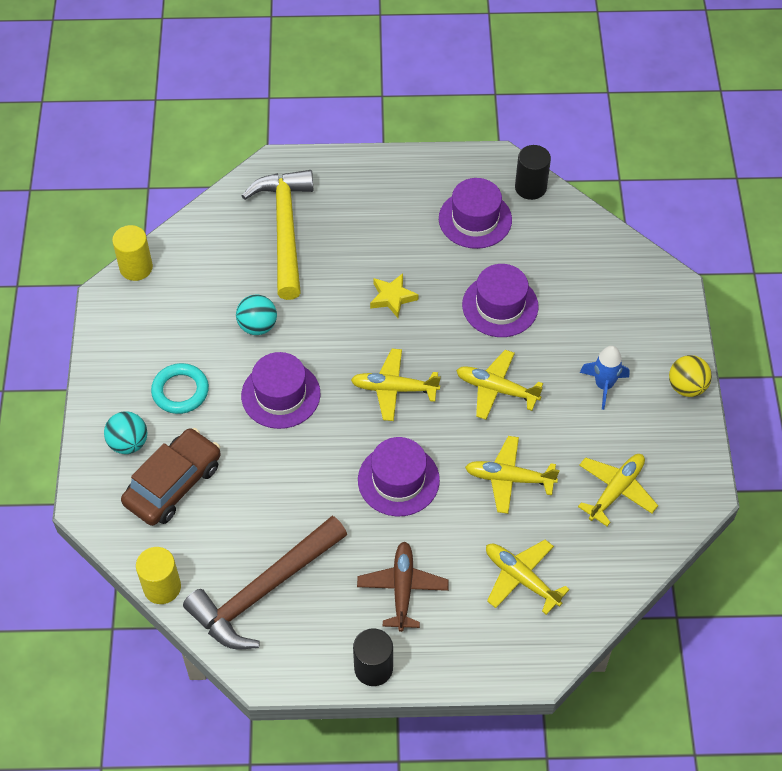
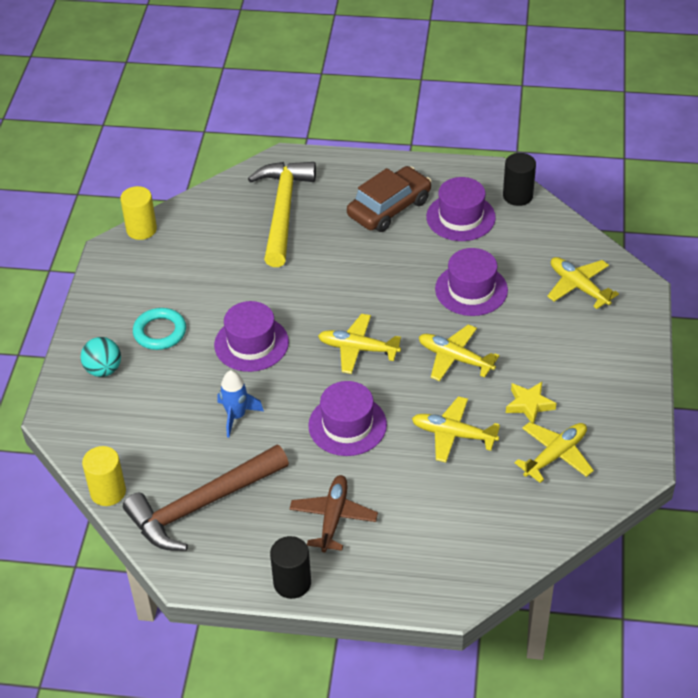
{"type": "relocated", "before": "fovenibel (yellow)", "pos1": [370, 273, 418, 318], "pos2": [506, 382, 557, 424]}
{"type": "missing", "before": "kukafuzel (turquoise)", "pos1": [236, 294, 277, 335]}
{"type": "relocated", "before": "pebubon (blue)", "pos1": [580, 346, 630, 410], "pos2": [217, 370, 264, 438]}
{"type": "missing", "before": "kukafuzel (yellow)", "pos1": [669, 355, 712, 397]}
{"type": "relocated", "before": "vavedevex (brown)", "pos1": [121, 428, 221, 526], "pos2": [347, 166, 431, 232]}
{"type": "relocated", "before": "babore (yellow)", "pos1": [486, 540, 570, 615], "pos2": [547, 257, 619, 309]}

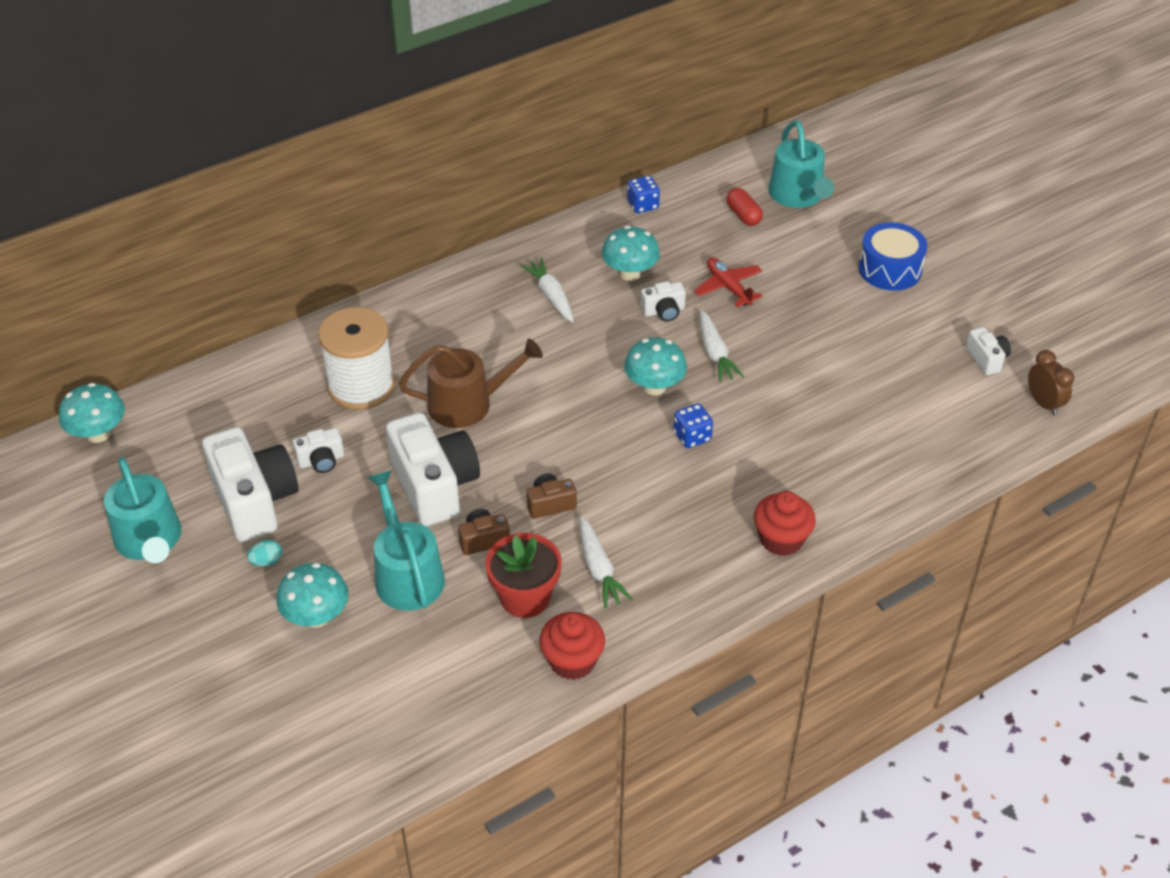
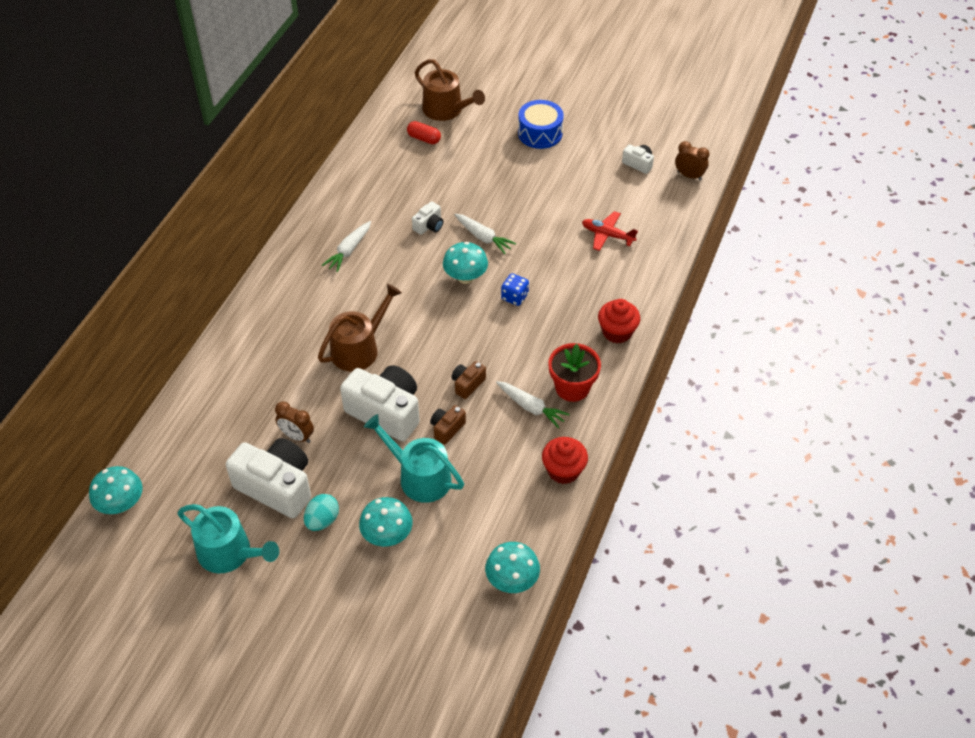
{"type": "colour", "before": "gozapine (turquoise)", "after": "gozapine (brown)", "pos1": [768, 120, 834, 208], "pos2": [415, 59, 485, 121]}
{"type": "missing", "before": "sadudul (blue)", "pos1": [627, 176, 660, 213]}
{"type": "relocated", "before": "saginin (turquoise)", "pos1": [602, 226, 660, 281], "pos2": [485, 542, 540, 593]}
{"type": "relocated", "before": "babore (red)", "pos1": [694, 257, 763, 307], "pos2": [582, 211, 638, 251]}
{"type": "spun", "before": "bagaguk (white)", "pos1": [520, 258, 573, 322], "pos2": [322, 221, 371, 272], "turn": -90}
{"type": "missing", "before": "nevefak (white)", "pos1": [318, 307, 395, 410]}
{"type": "exchanged", "before": "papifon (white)", "after": "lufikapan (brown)", "pos1": [293, 428, 344, 473], "pos2": [275, 401, 314, 443]}
{"type": "relocated", "before": "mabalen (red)", "pos1": [485, 533, 562, 618], "pos2": [548, 343, 601, 402]}
{"type": "size", "before": "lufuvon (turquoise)", "pos1": [247, 540, 282, 567], "pos2": [304, 494, 339, 531], "scale": 1.56}

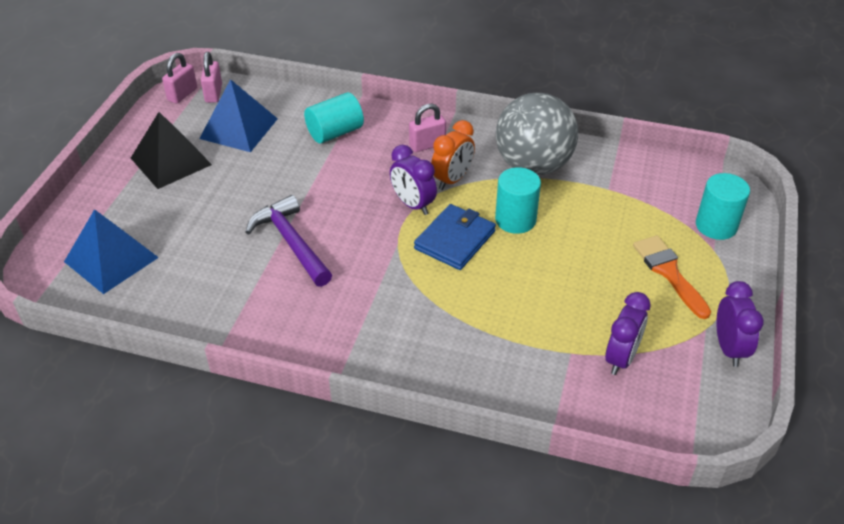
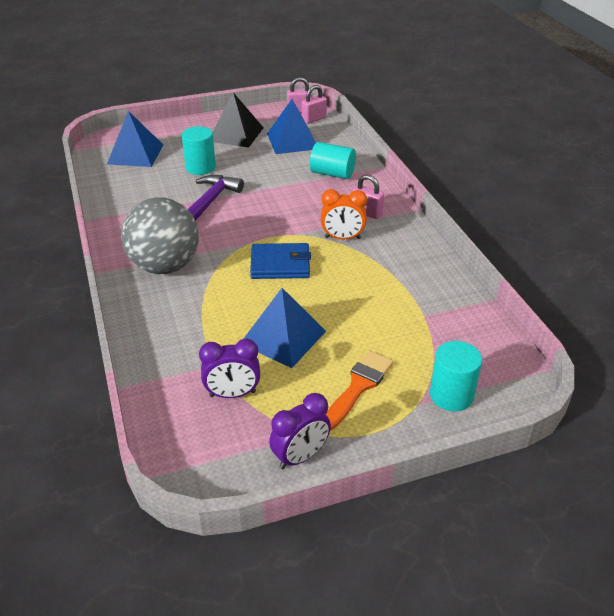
{"type": "relocated", "before": "kukafuzel (grey)", "pos1": [496, 93, 578, 175], "pos2": [121, 197, 199, 274]}
{"type": "missing", "before": "lufikapan (purple)", "pos1": [390, 145, 437, 215]}
{"type": "relocated", "before": "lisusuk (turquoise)", "pos1": [495, 167, 541, 234], "pos2": [182, 126, 216, 175]}
{"type": "appeared", "after": "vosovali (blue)", "pos2": [244, 288, 326, 368]}

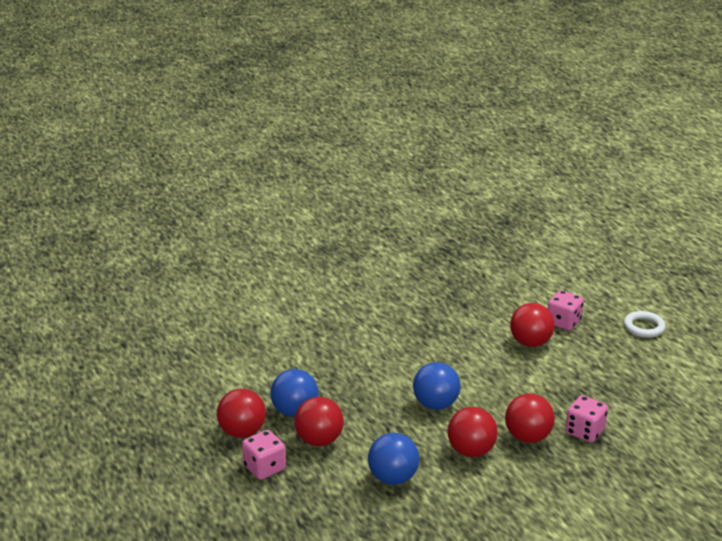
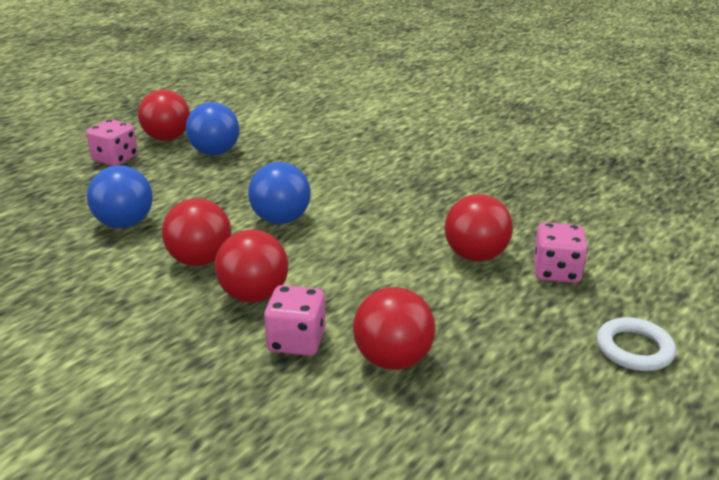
{"type": "relocated", "before": "kukafuzel (red)", "pos1": [294, 397, 344, 446], "pos2": [353, 287, 435, 370]}

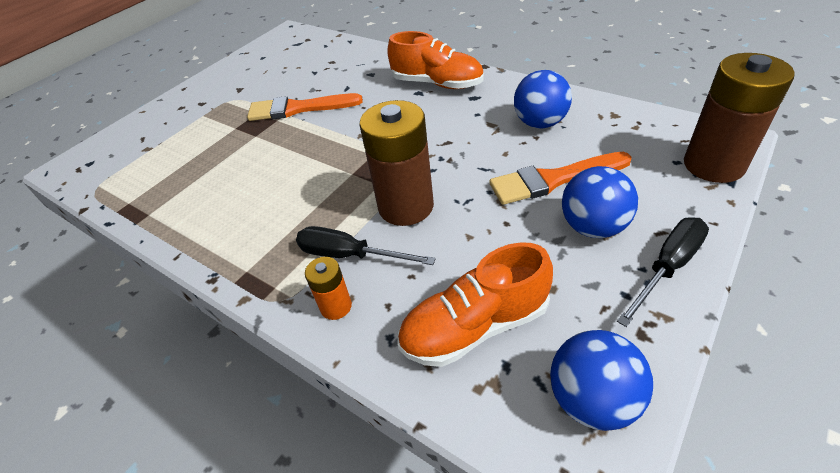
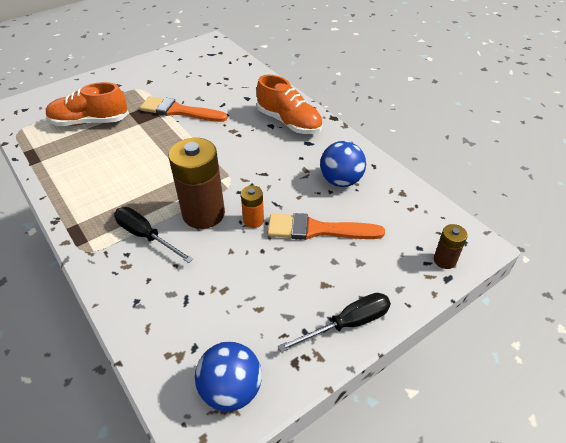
{"type": "size", "before": "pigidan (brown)", "pos1": [684, 53, 795, 183], "pos2": [434, 224, 468, 269], "scale": 0.48}
{"type": "missing", "before": "kukafuzel (blue)", "pos1": [562, 166, 638, 238]}
{"type": "relocated", "before": "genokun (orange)", "pos1": [397, 242, 553, 367], "pos2": [46, 82, 129, 126]}
{"type": "relocated", "before": "pigidan (orange)", "pos1": [305, 257, 352, 320], "pos2": [241, 185, 264, 228]}

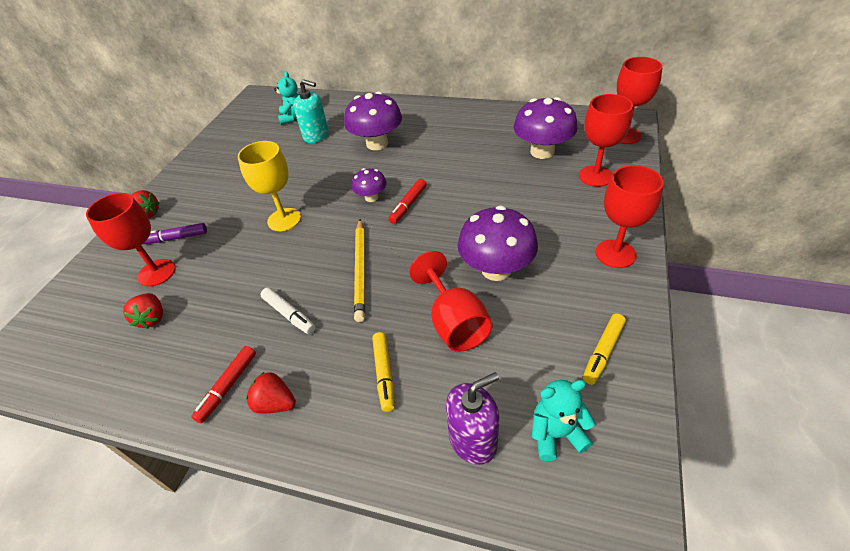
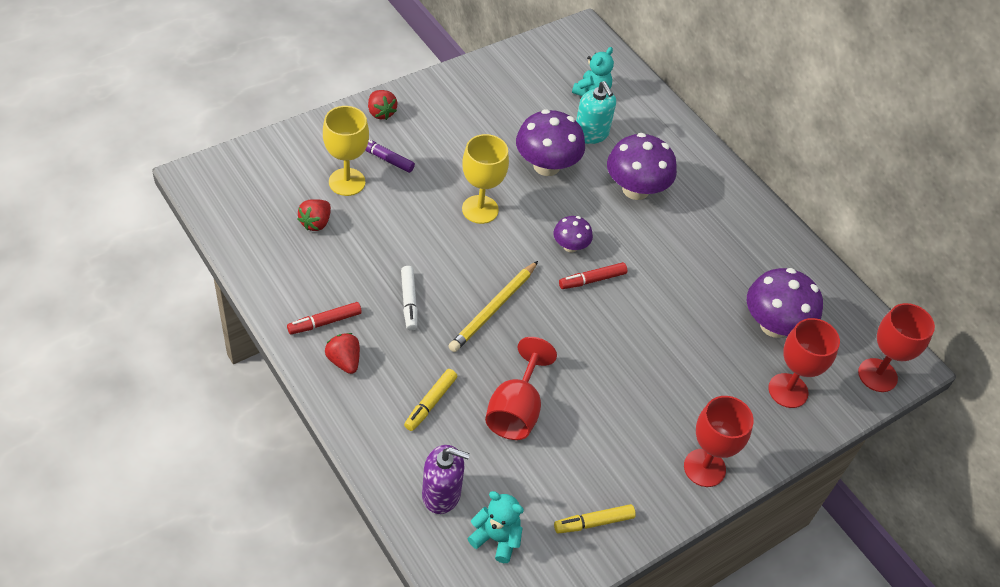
{"type": "colour", "before": "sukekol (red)", "after": "sukekol (yellow)", "pos1": [86, 193, 176, 287], "pos2": [323, 106, 369, 196]}
{"type": "relocated", "before": "saginin (purple)", "pos1": [458, 206, 538, 281], "pos2": [516, 109, 585, 176]}

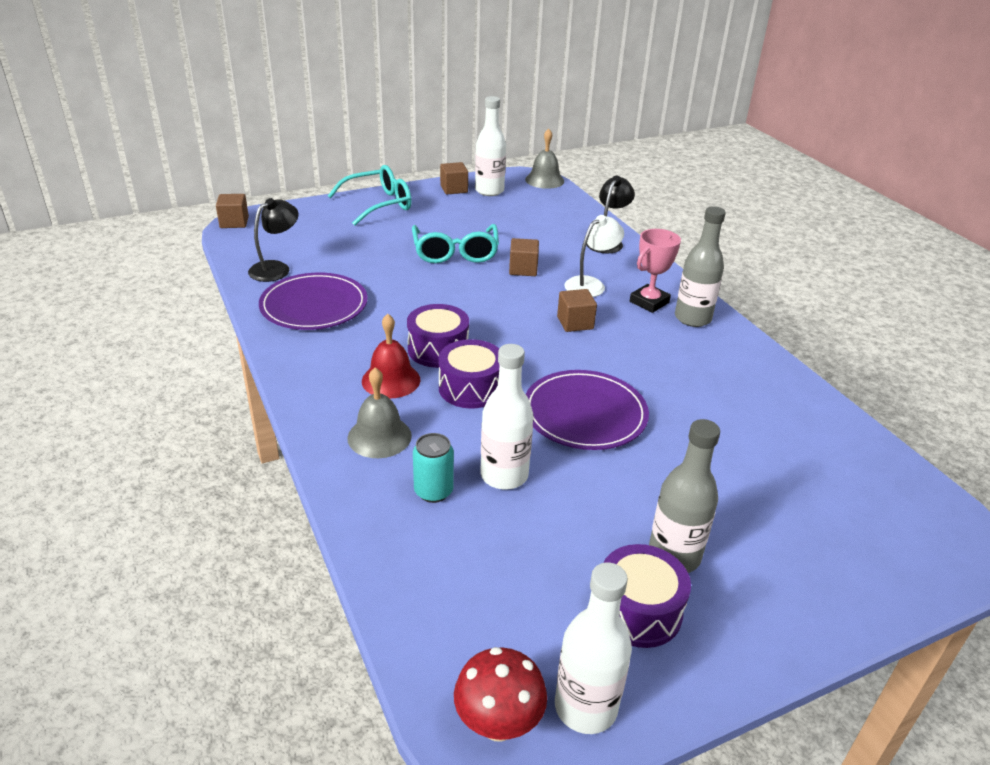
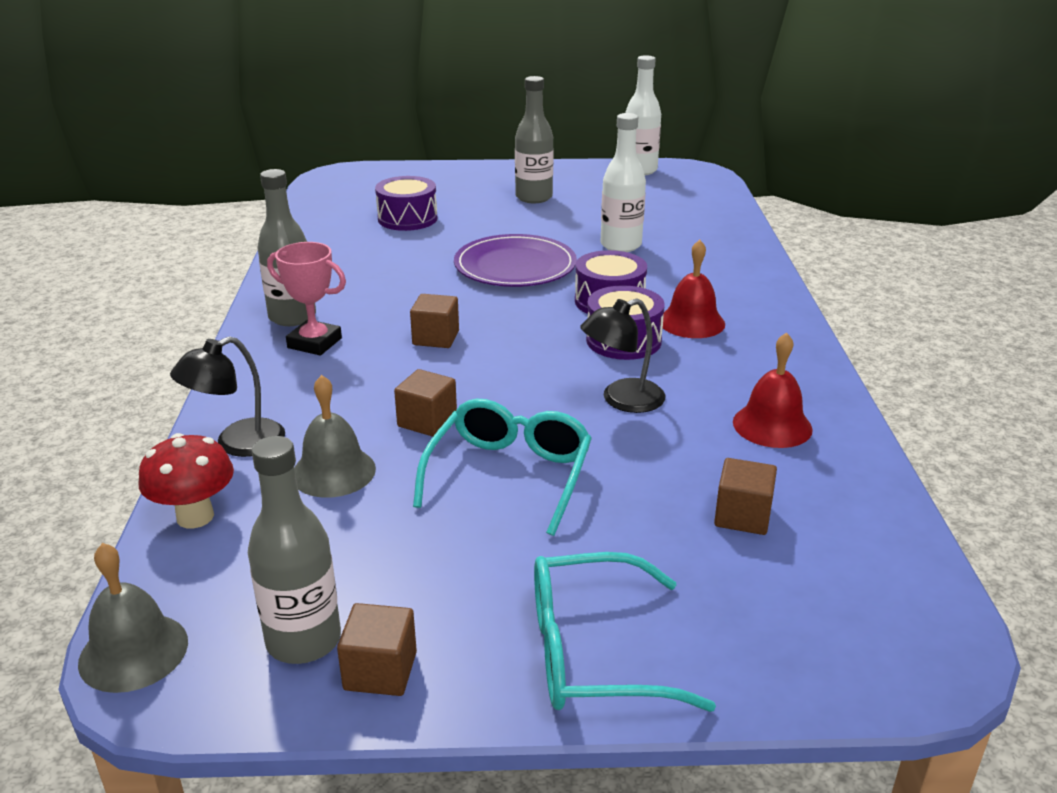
{"type": "colour", "before": "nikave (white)", "after": "nikave (grey)", "pos1": [475, 96, 506, 196], "pos2": [248, 436, 341, 664]}
{"type": "relocated", "before": "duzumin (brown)", "pos1": [216, 194, 249, 228], "pos2": [714, 458, 777, 535]}
{"type": "relocated", "before": "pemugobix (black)", "pos1": [248, 198, 299, 282], "pos2": [580, 298, 666, 413]}
{"type": "missing", "before": "pemugobix (white)", "pos1": [564, 215, 624, 297]}
{"type": "spun", "before": "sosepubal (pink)", "pos1": [630, 229, 681, 313], "pos2": [267, 242, 346, 355], "turn": 45}
{"type": "exchanged", "before": "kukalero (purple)", "after": "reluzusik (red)", "pos1": [259, 273, 368, 330], "pos2": [733, 332, 813, 448]}
{"type": "relocated", "before": "reluzusik (grey)", "pos1": [347, 367, 412, 458], "pos2": [294, 375, 376, 498]}
{"type": "missing", "before": "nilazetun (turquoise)", "pos1": [413, 433, 454, 503]}
{"type": "relocated", "before": "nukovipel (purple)", "pos1": [603, 544, 691, 648], "pos2": [375, 176, 438, 231]}
{"type": "relocated", "before": "saginin (red)", "pos1": [454, 647, 547, 741], "pos2": [139, 433, 234, 528]}

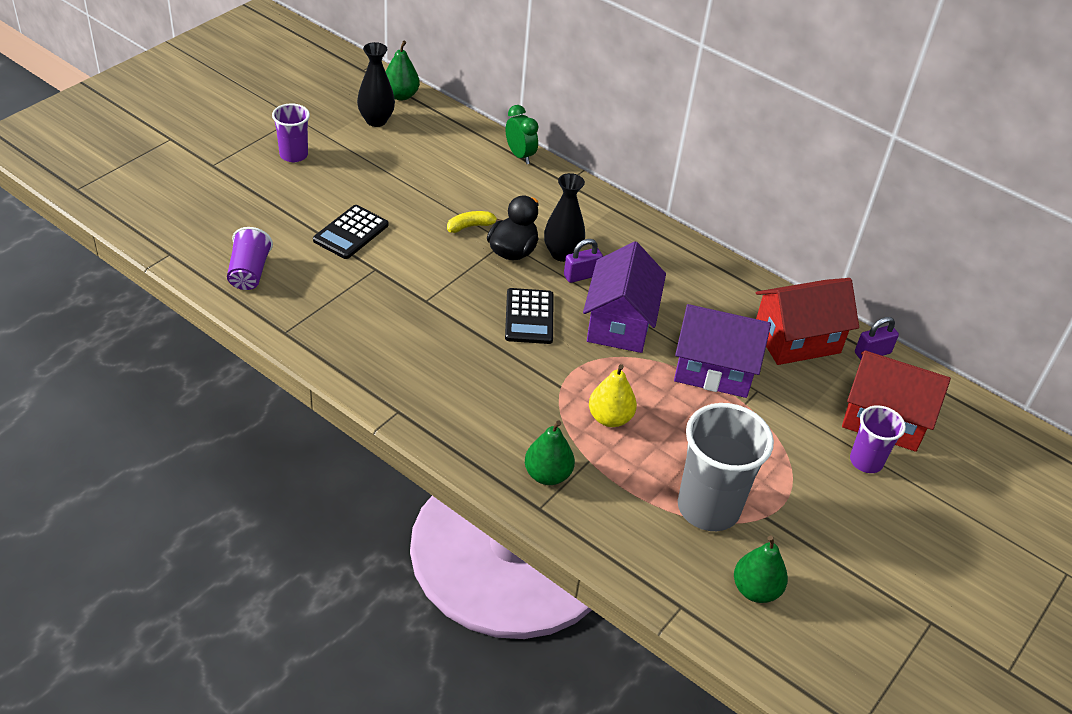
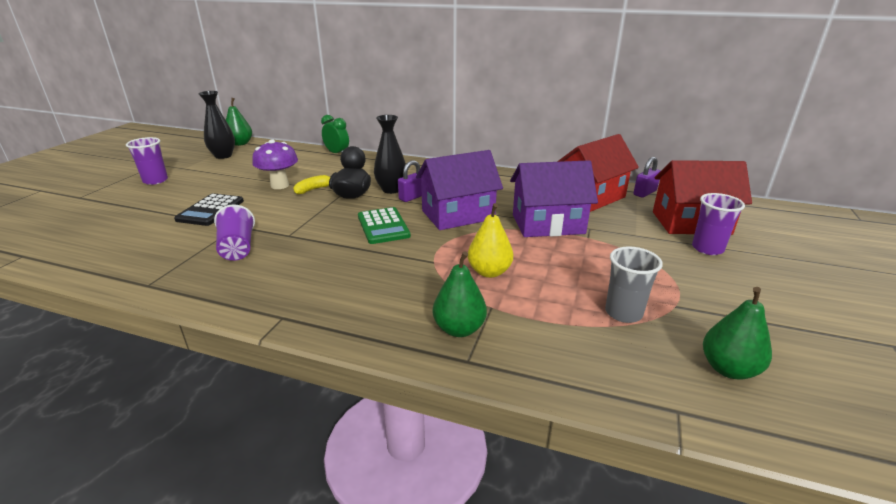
{"type": "relocated", "before": "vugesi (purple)", "pos1": [227, 227, 273, 290], "pos2": [214, 204, 255, 261]}
{"type": "spun", "before": "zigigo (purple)", "pos1": [583, 241, 666, 353], "pos2": [416, 150, 503, 230], "turn": 75}
{"type": "colour", "before": "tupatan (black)", "after": "tupatan (green)", "pos1": [505, 288, 553, 344], "pos2": [358, 207, 411, 244]}
{"type": "size", "before": "vugesi (grey)", "pos1": [678, 403, 774, 531], "pos2": [605, 246, 663, 323], "scale": 0.56}
{"type": "appeared", "after": "saginin (purple)", "pos2": [252, 139, 298, 189]}

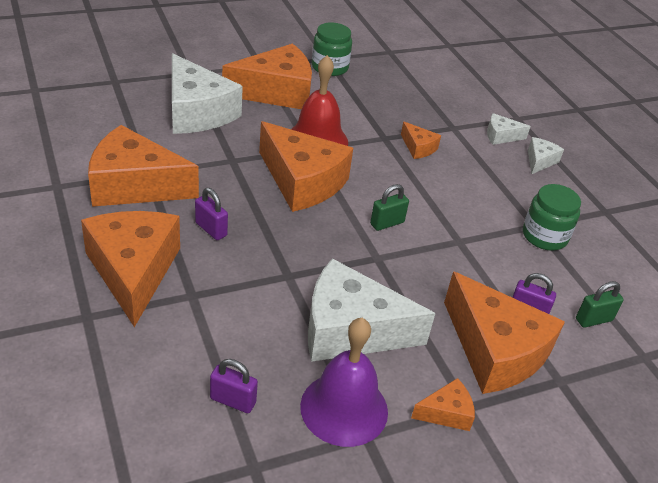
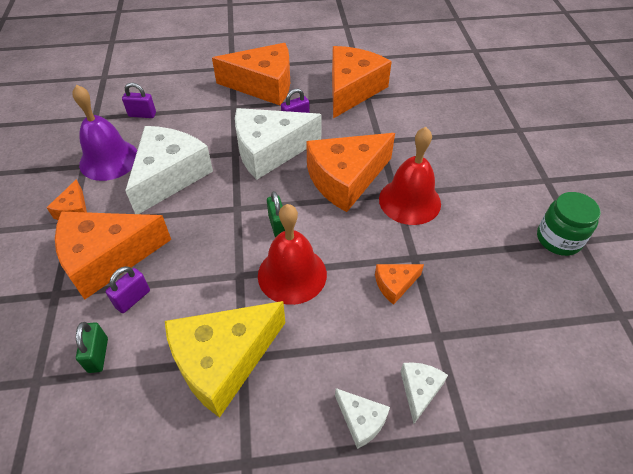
{"type": "missing", "before": "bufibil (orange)", "pos1": [222, 44, 312, 109]}
{"type": "relocated", "before": "bufibil (white)", "pos1": [172, 53, 243, 134], "pos2": [235, 108, 322, 180]}
{"type": "exchanged", "before": "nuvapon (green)", "after": "bufibil (yellow)", "pos1": [523, 184, 581, 251], "pos2": [165, 301, 285, 418]}
{"type": "spun", "before": "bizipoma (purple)", "pos1": [210, 359, 258, 413], "pos2": [122, 83, 156, 118], "turn": 60}
{"type": "appeared", "after": "reluzusik (red)", "pos2": [258, 204, 327, 305]}

